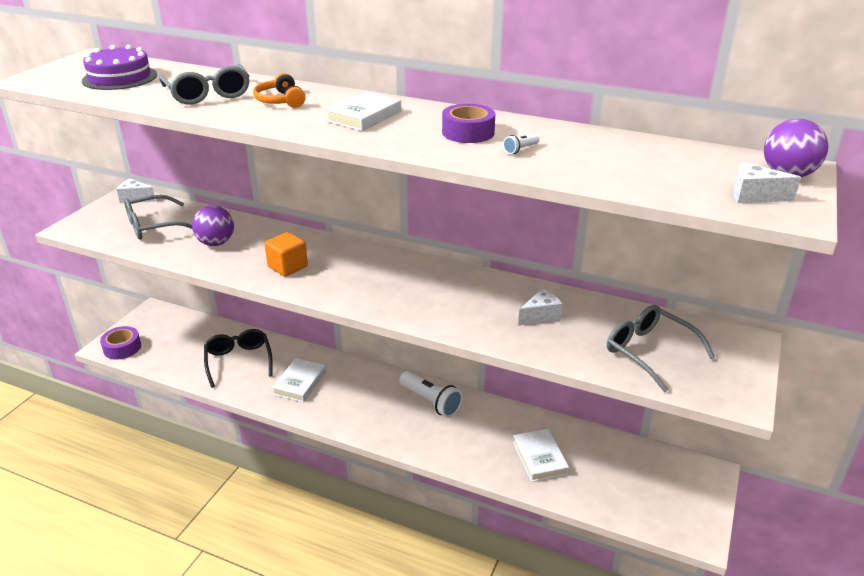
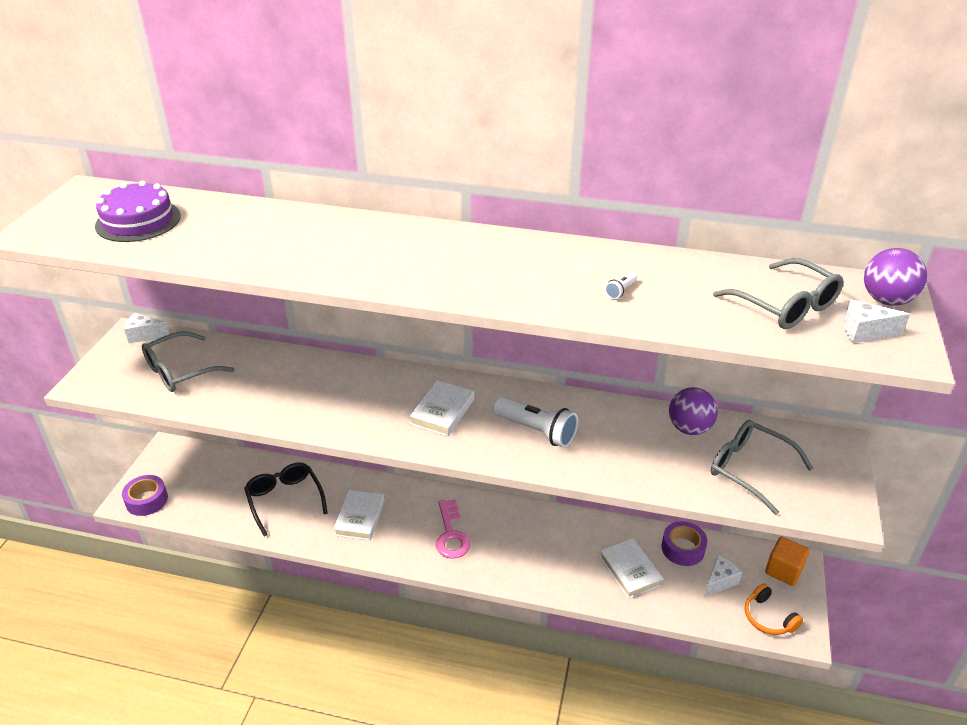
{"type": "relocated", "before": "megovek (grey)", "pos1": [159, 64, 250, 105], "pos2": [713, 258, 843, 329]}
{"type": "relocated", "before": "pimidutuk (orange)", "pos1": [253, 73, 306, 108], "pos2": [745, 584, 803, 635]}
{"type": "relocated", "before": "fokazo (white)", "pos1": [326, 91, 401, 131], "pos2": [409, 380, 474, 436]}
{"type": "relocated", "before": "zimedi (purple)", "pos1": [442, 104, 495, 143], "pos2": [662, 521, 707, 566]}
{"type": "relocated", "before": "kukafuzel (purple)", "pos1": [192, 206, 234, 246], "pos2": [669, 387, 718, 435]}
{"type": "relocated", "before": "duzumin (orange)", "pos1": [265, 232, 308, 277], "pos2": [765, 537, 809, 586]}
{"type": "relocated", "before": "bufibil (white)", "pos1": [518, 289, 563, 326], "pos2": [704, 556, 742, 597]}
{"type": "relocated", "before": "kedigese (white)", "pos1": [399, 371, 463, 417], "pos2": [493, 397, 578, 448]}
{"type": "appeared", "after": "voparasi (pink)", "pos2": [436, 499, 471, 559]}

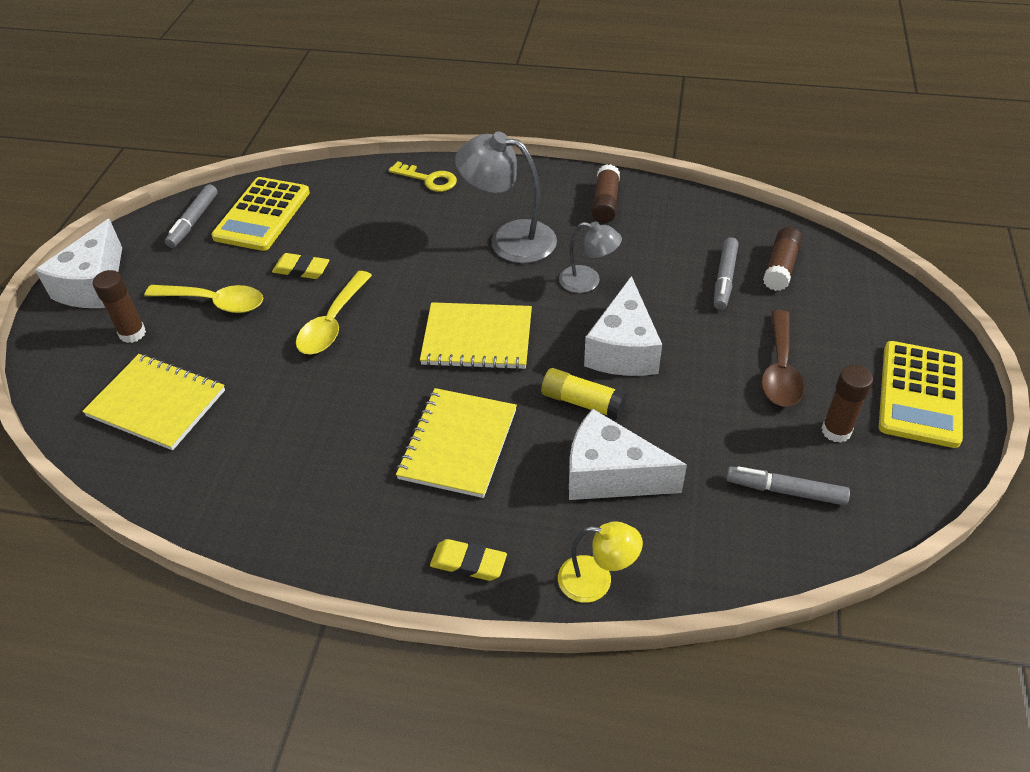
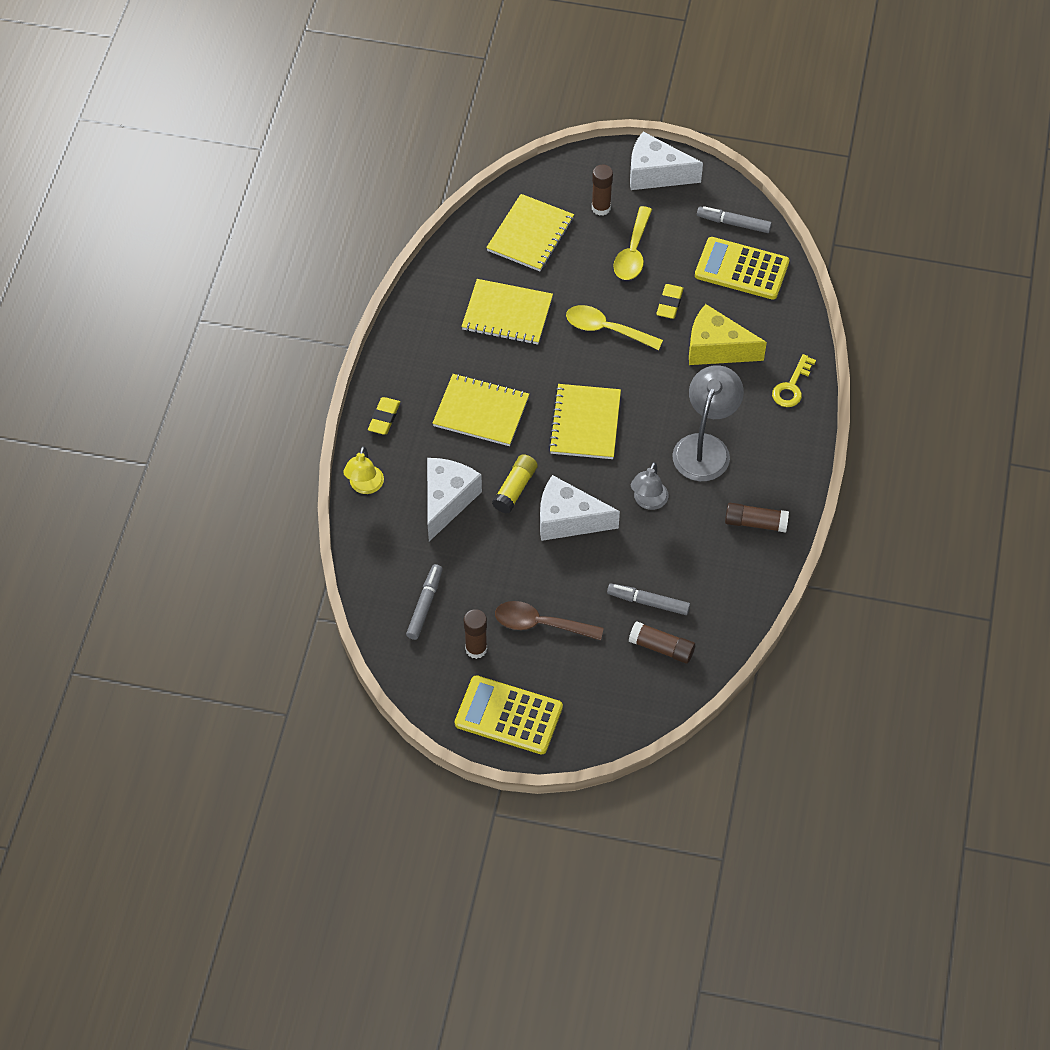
{"type": "appeared", "after": "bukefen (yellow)", "pos2": [462, 279, 553, 345]}
{"type": "appeared", "after": "bufibil (yellow)", "pos2": [689, 304, 767, 365]}

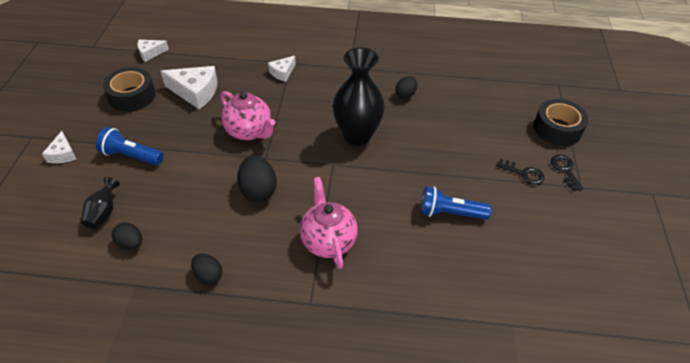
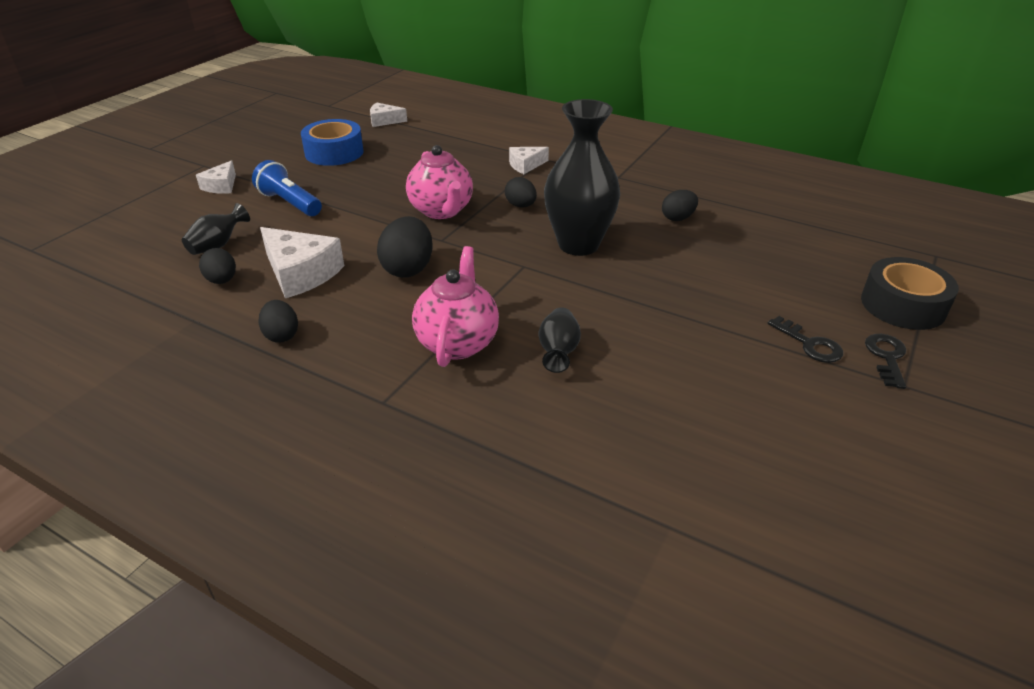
{"type": "relocated", "before": "bufibil (white)", "pos1": [161, 66, 218, 109], "pos2": [260, 227, 344, 298]}
{"type": "colour", "before": "zimedi (black)", "after": "zimedi (blue)", "pos1": [103, 67, 156, 112], "pos2": [301, 119, 364, 166]}
{"type": "missing", "before": "kedigese (blue)", "pos1": [421, 186, 492, 220]}
{"type": "appeared", "after": "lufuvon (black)", "pos2": [505, 177, 537, 208]}
{"type": "appeared", "after": "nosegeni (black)", "pos2": [538, 307, 581, 373]}

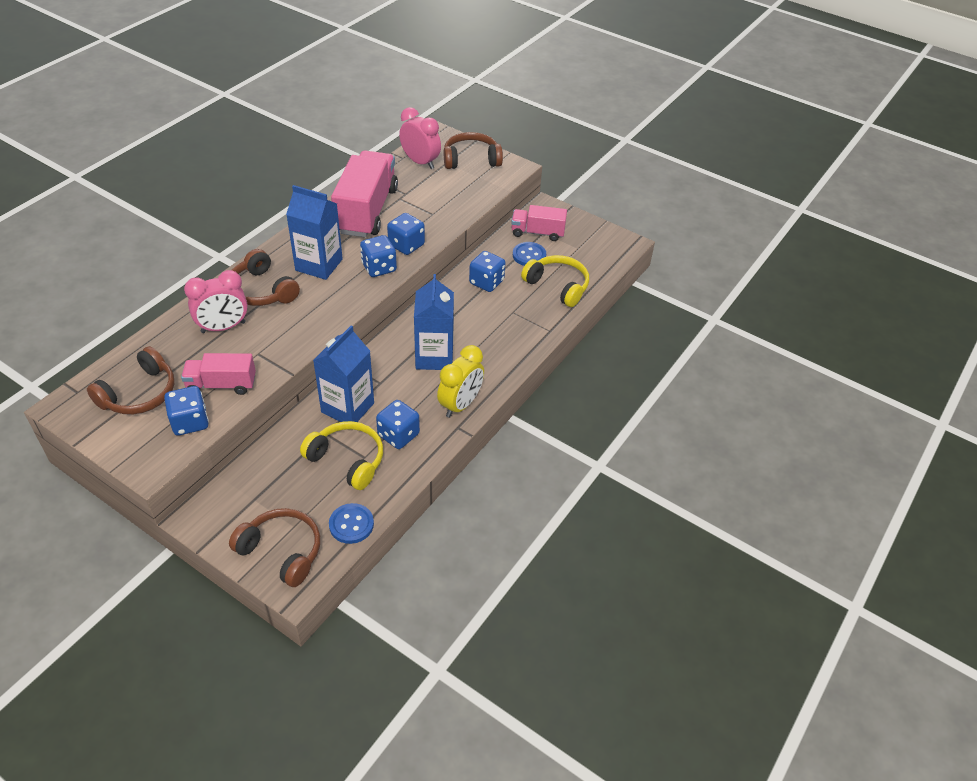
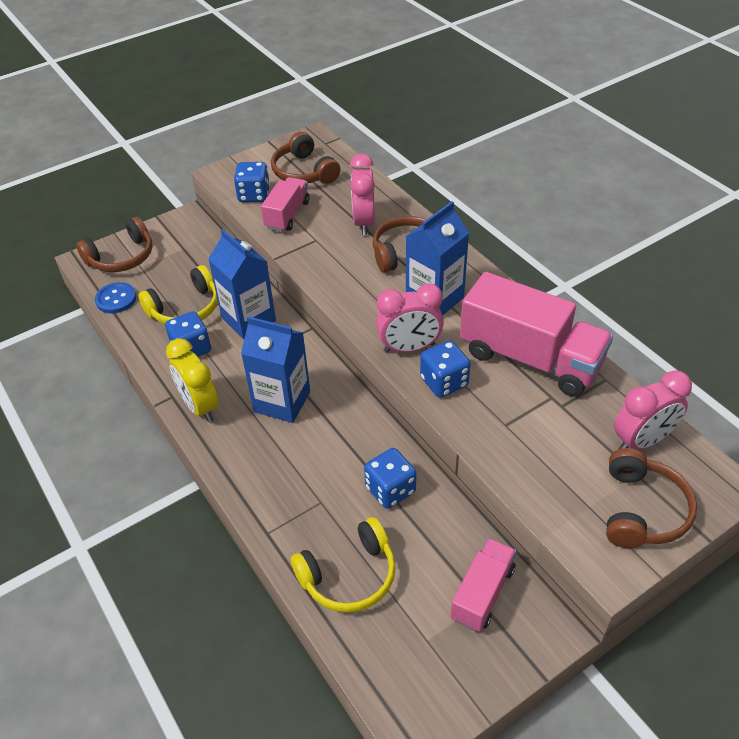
{"type": "exchanged", "before": "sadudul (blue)", "after": "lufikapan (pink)", "pos1": [360, 235, 397, 277], "pos2": [376, 283, 444, 353]}
{"type": "missing", "before": "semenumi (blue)", "pos1": [513, 242, 546, 266]}

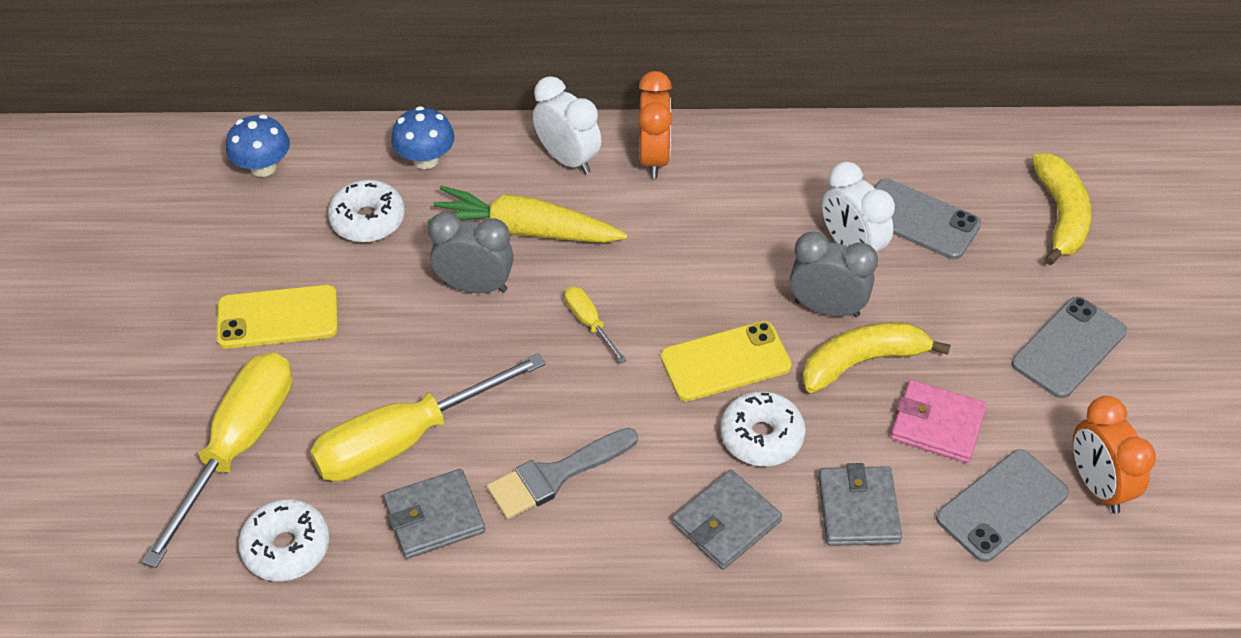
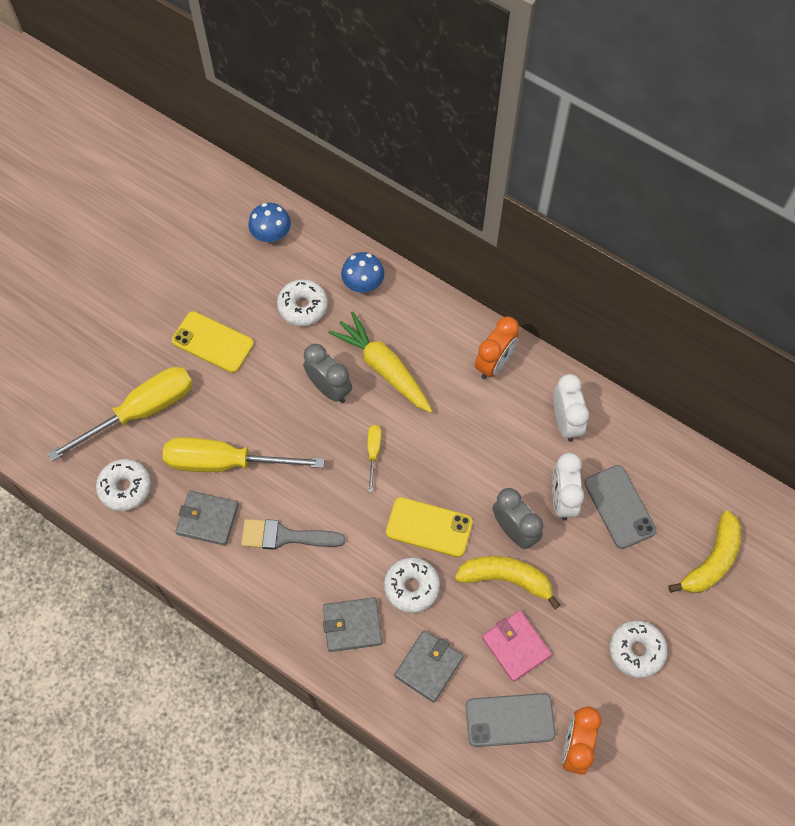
{"type": "relocated", "before": "lufikapan (white)", "pos1": [533, 76, 602, 174], "pos2": [553, 374, 589, 442]}
{"type": "exchanged", "before": "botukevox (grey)", "after": "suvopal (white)", "pos1": [1011, 296, 1127, 398], "pos2": [609, 620, 668, 678]}

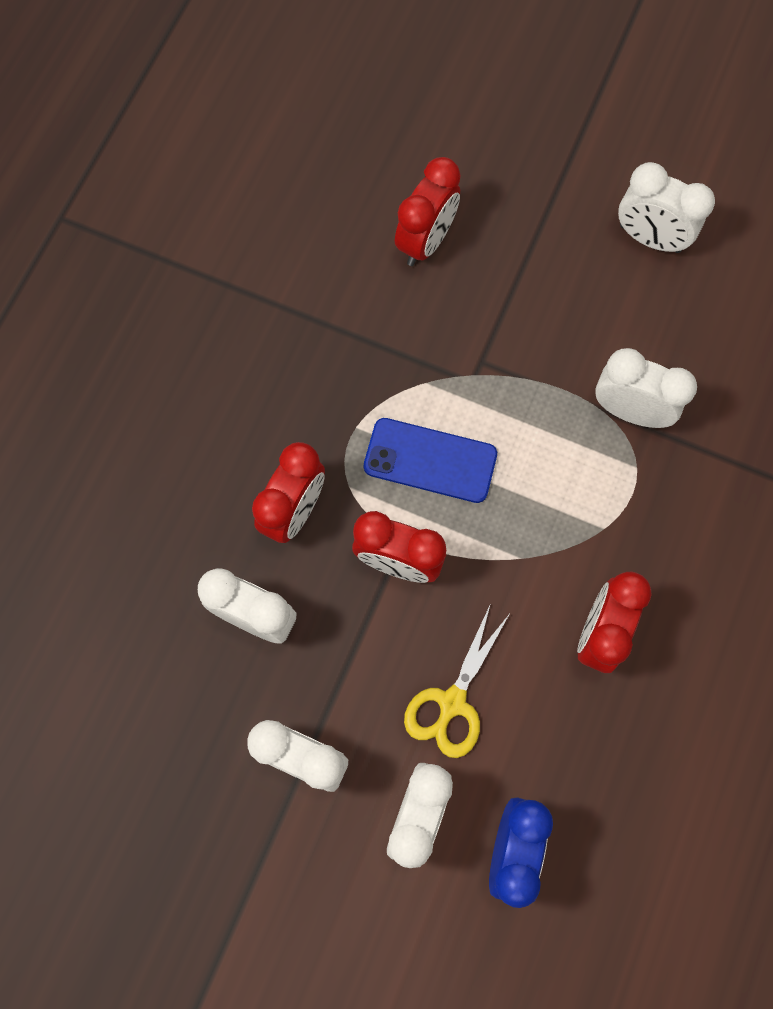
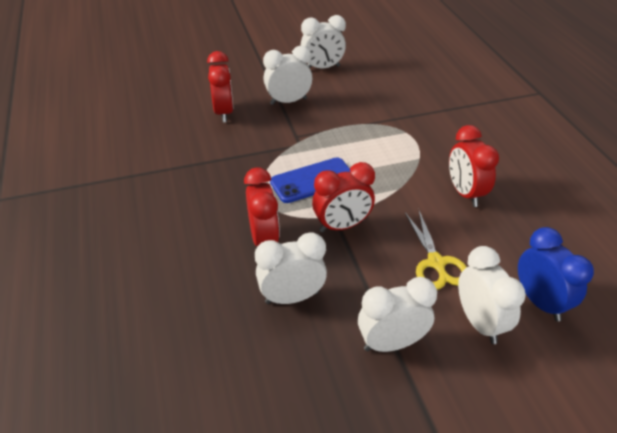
{"type": "relocated", "before": "lufikapan (white)", "pos1": [595, 348, 697, 428], "pos2": [263, 46, 312, 105]}

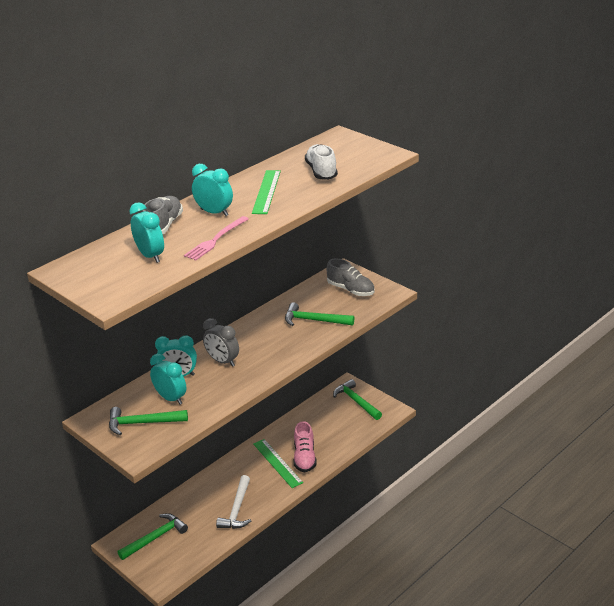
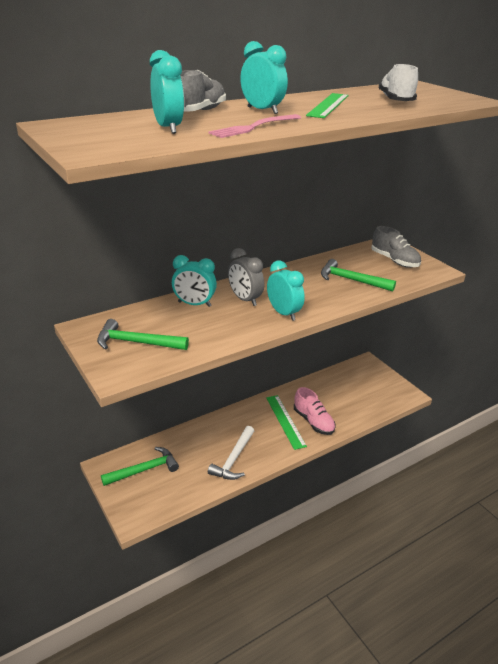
{"type": "relocated", "before": "lufikapan (turquoise)", "pos1": [150, 354, 186, 405], "pos2": [267, 260, 305, 321]}
{"type": "missing", "before": "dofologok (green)", "pos1": [333, 379, 382, 420]}
{"type": "spun", "before": "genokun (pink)", "pos1": [294, 421, 317, 472], "pos2": [294, 387, 336, 435], "turn": -45}

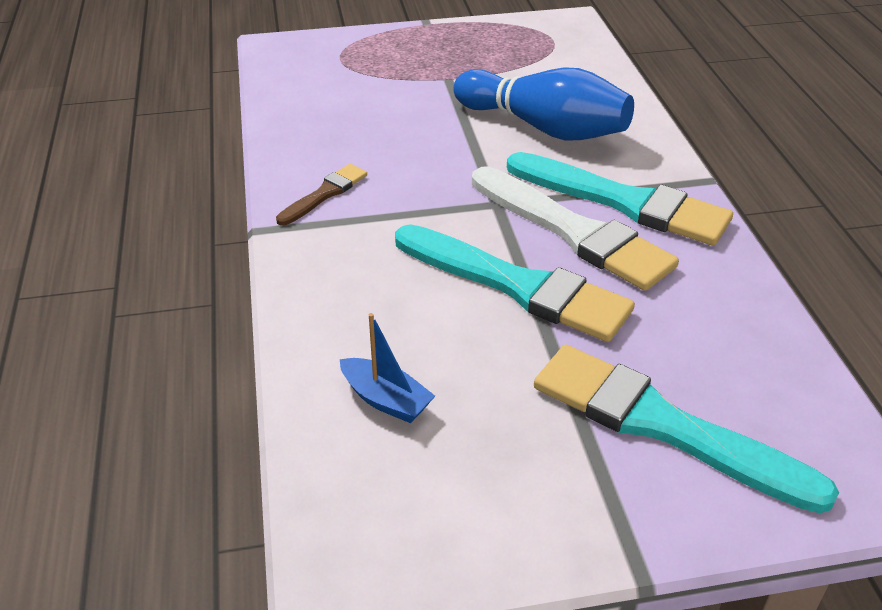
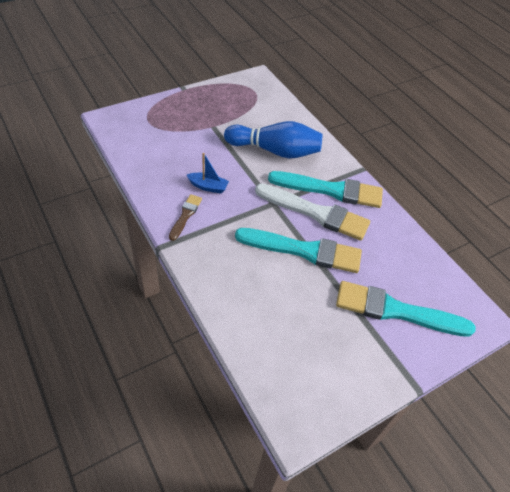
{"type": "relocated", "before": "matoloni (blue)", "pos1": [340, 313, 435, 423], "pos2": [187, 153, 229, 194]}

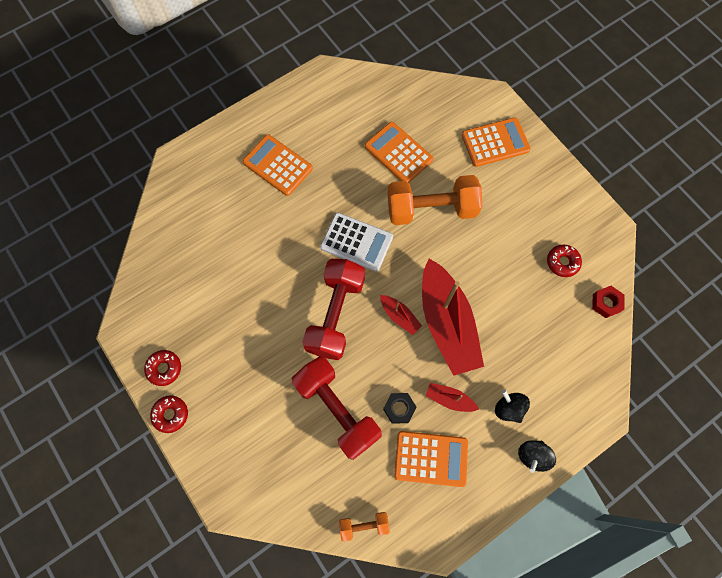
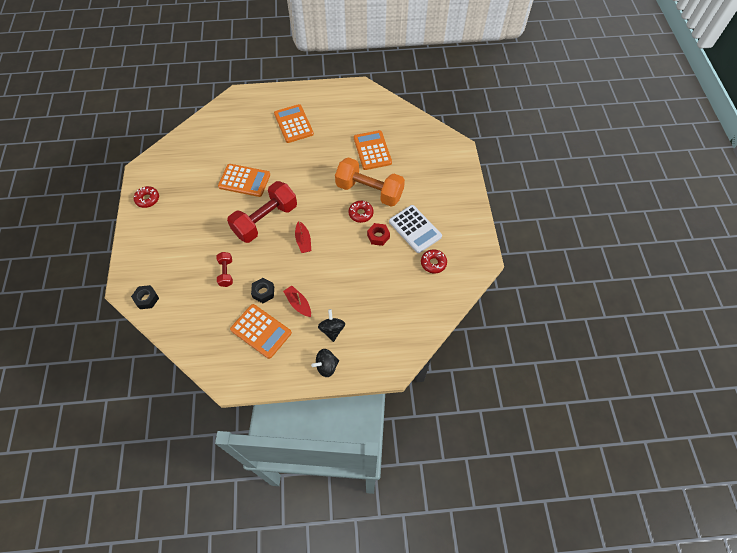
{"type": "relocated", "before": "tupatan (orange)", "pos1": [461, 117, 531, 167], "pos2": [218, 164, 270, 197]}
{"type": "relocated", "before": "tupatan (white)", "pos1": [320, 213, 393, 271], "pos2": [389, 205, 442, 253]}
{"type": "missing", "before": "matoloni (red)", "pos1": [422, 259, 484, 376]}
{"type": "relocated", "before": "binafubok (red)", "pos1": [592, 286, 625, 318], "pos2": [367, 223, 390, 246]}
{"type": "size", "before": "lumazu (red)", "pos1": [292, 356, 382, 460], "pos2": [217, 252, 233, 287], "scale": 0.47}
{"type": "relocated", "before": "suvopal (red)", "pos1": [150, 395, 188, 433], "pos2": [349, 201, 373, 223]}
{"type": "missing", "before": "lumazu (orange)", "pos1": [339, 512, 390, 542]}
{"type": "appeared", "after": "binafubok (black)", "pos2": [131, 285, 159, 309]}

